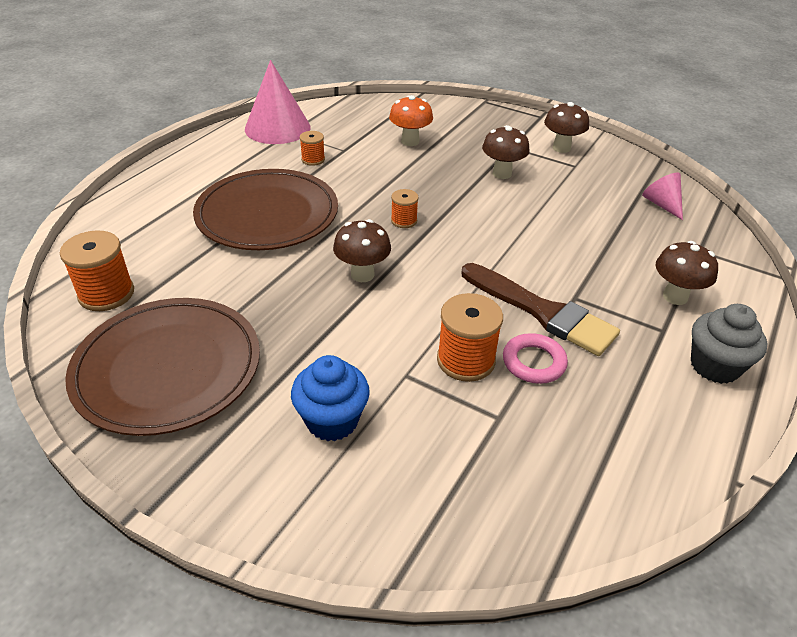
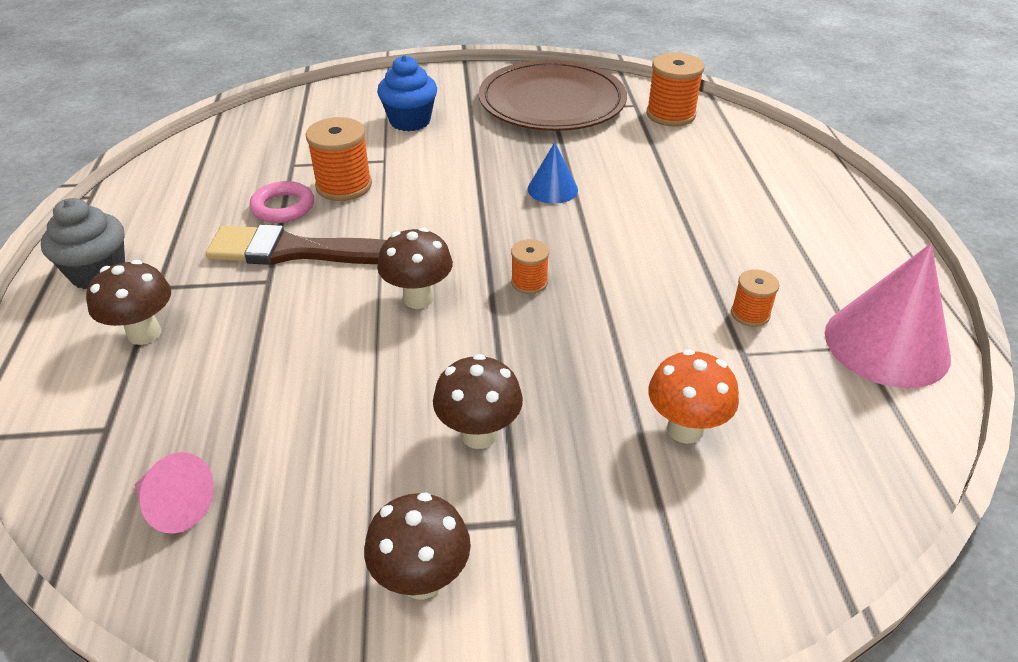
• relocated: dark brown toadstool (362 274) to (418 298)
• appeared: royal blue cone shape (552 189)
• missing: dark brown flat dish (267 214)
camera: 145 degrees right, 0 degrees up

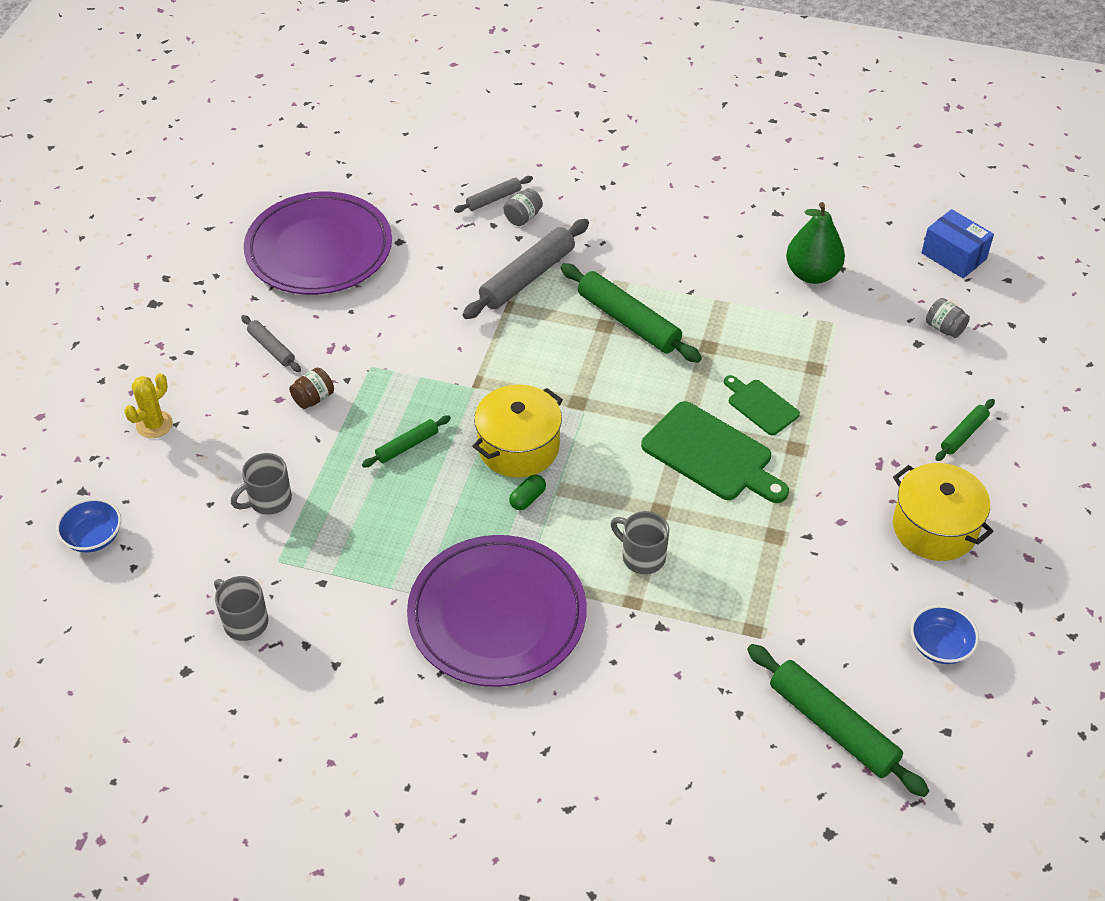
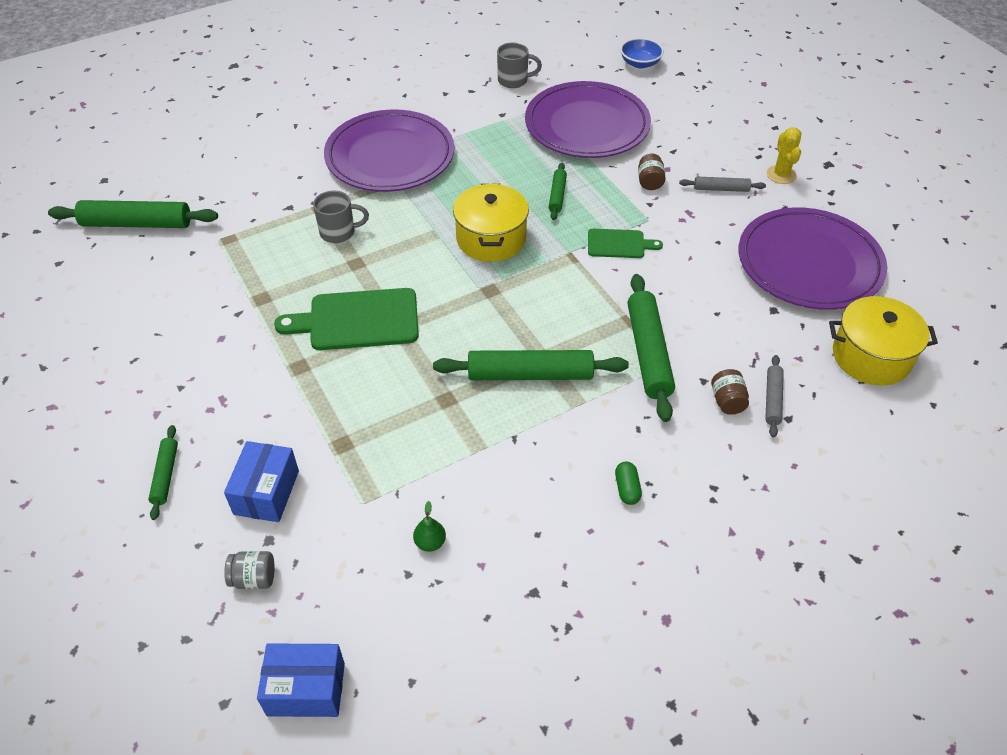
• appeared: royal blue parcel (266 492)
• size: leaf-green pear fruit (812 274) = (430 542) x0.46
• exchanged: ash-grey coffee mug (268 500) to violet flat dish (587 125)
• relocated: leaf-green cutting board (760 405) to (619 244)
• relocated: leaf-green capsule (527 498) to (627 489)
• colour: ash-grey pastry roller (527 277) to leaf-green pastry roller (649 352)
• colour: ash-grey jar (523 217) to dark brown jar (727 401)
• relocated: bright yellow prickly plant (154 425) to (781 175)
• relocated: bright yellow cooking pot (934 528) to (871 356)
• missing: royal blue serving bowl (940 646)
camera: 135 degrees right, 0 degrees up

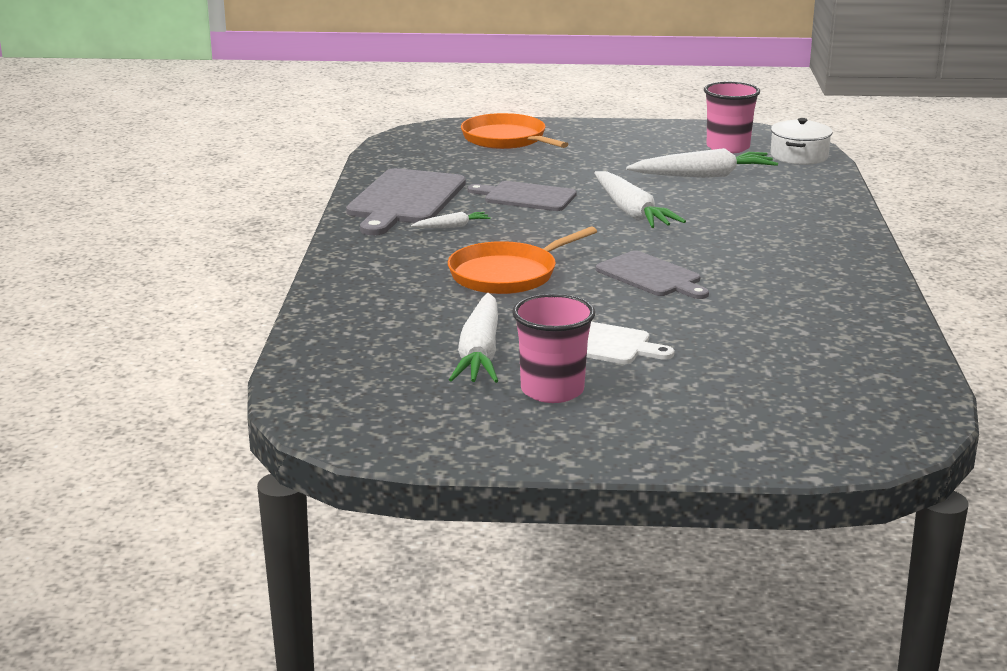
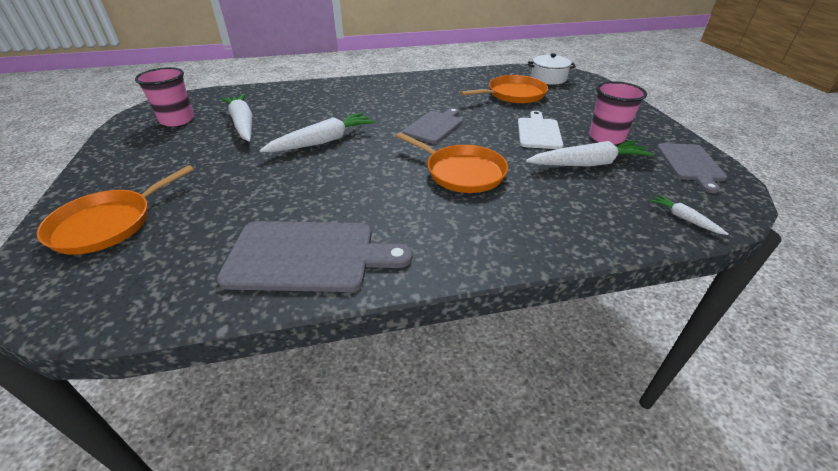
• appeared: orange-coloured pan (513 94)
• relocated: pure white cooking pot (799 156) to (548 78)
• relocated: pure white carrot (452 227) to (684 219)
• relocated: ash-grey cutting board (526 197) to (690 164)
camera: 105 degrees left, 15 degrees up

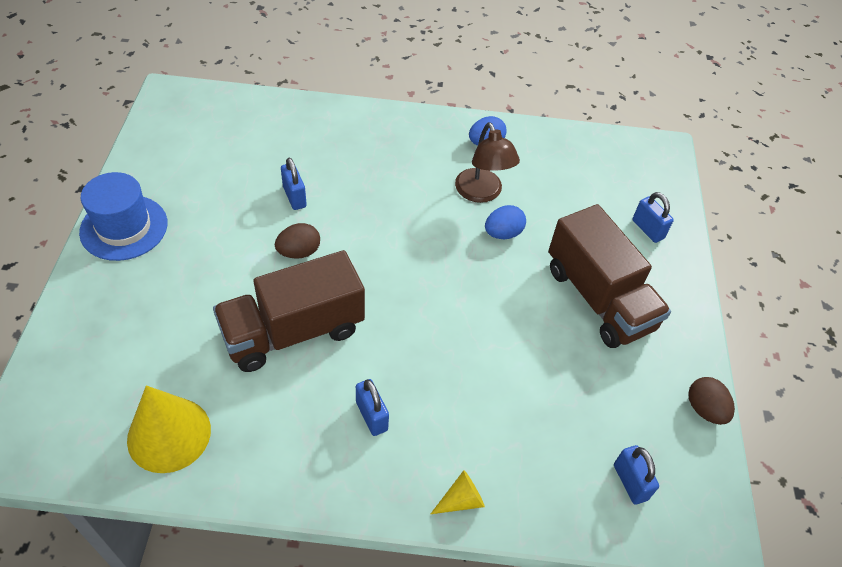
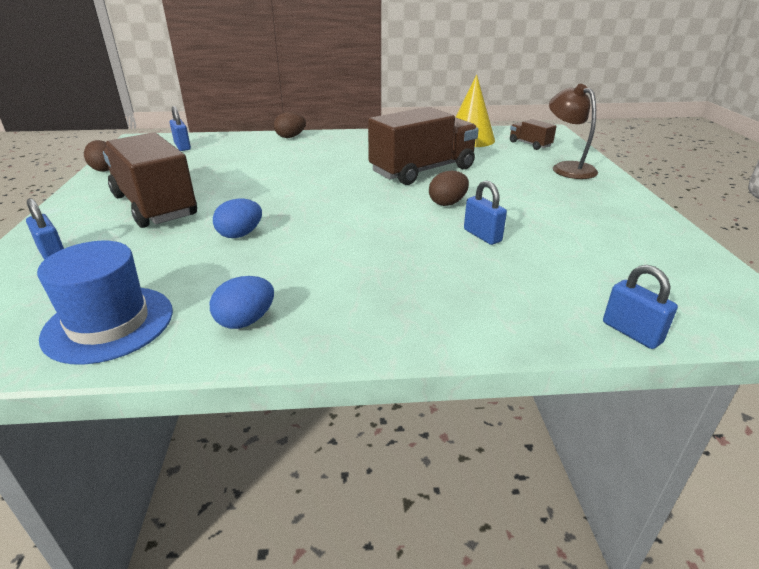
• relocated: royal blue tall hat (124 227) to (109 323)
• exchanged: bright yellow cone shape (461 500) to dark brown toy egg (290 137)
• appeared: dark brown toy truck (530 144)
• relocated: dark brown reading lamp (482 193) to (567 168)
• relocated: royal blue padlock (371 416) to (631 332)
camera: 175 degrees right, 20 degrees down

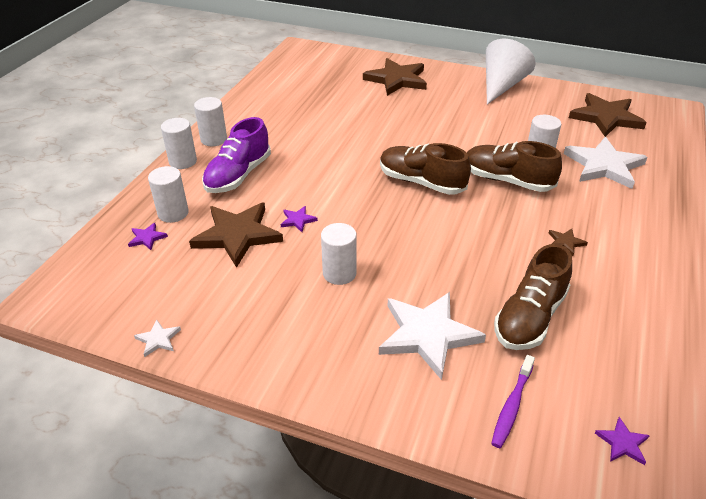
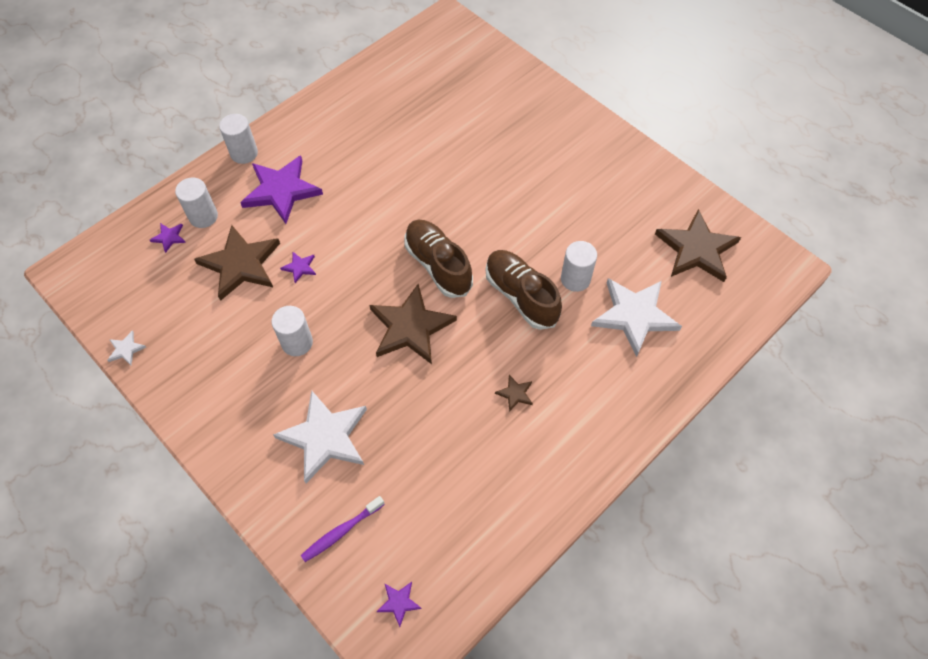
• exchanged: violet sneaker (238 175) to violet five-pointed star (281 191)
• relocated: dark brown five-pointed star (397 79) to (410 327)
• missing: pure white cylinder shape (214 139)
• missing: pure white cone shape (501 86)
• missing: dark brown sneaker (529 317)
camera: 25 degrees right, 20 degrees up

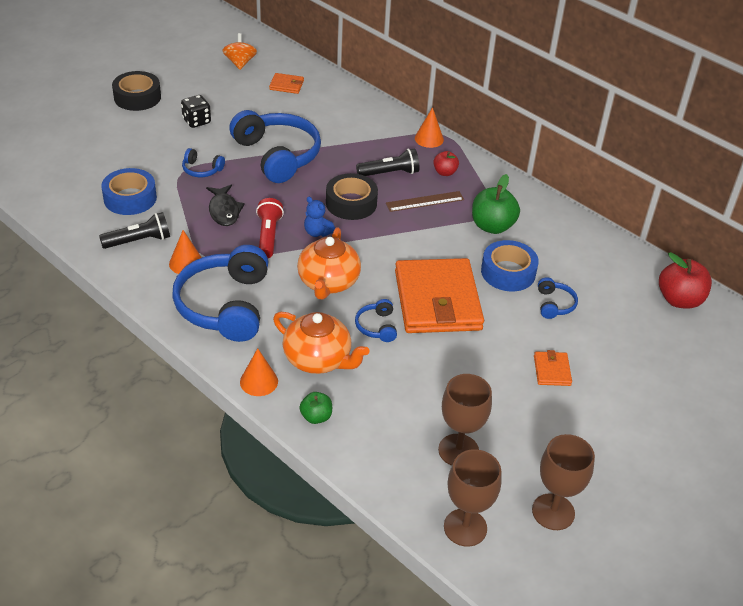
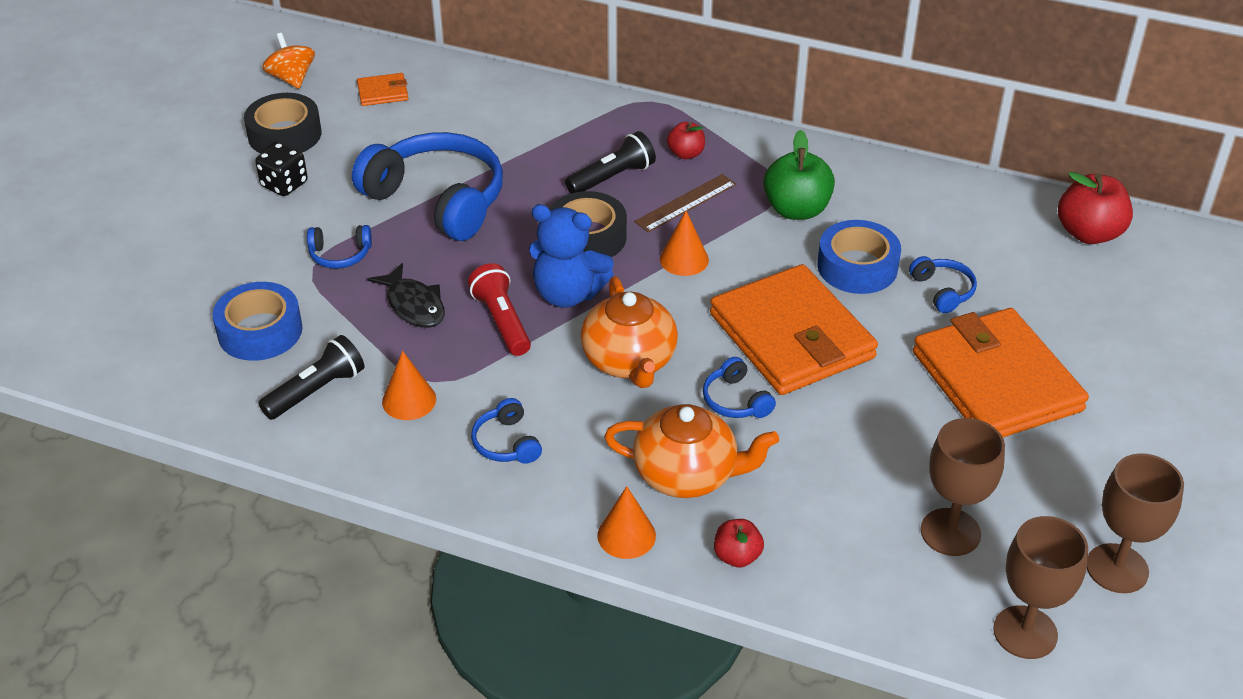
• relocated: ebony tape (137 97) to (284 134)
• size: royal blue over-ear headphones (225 305) = (506 443) x0.44
• size: royal blue teddy (317 232) = (568 294) x1.76
• relocated: orange-coloured cone shape (429 139) to (684 259)
• colour: leaf-green apple (316 417) to scarlet apple (737 556)
• size: orange-coloured billfold (552 370) = (996 381) x2.43
camera: 20 degrees left, 0 degrees up

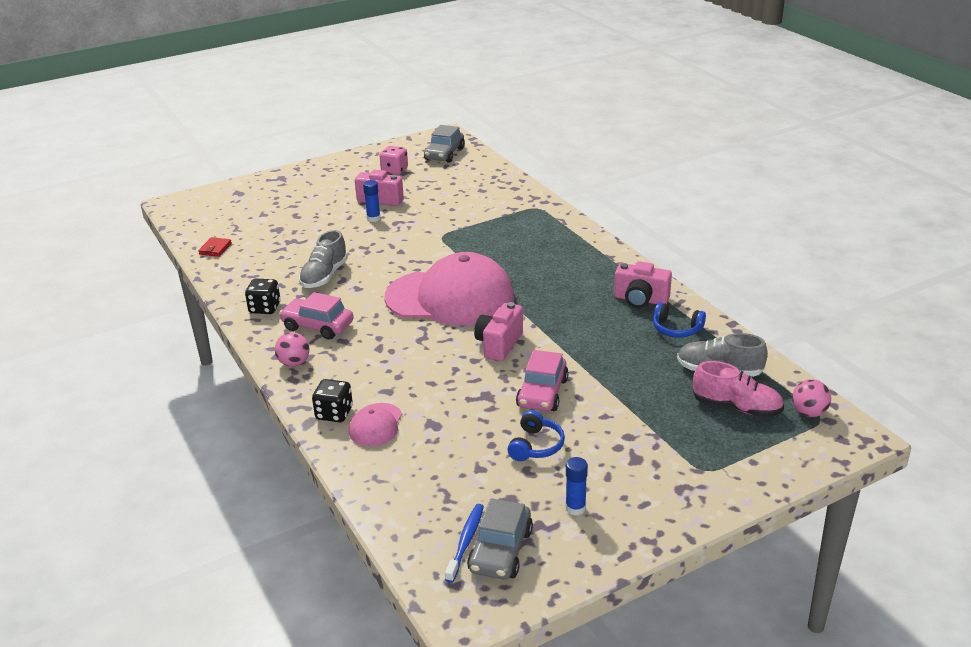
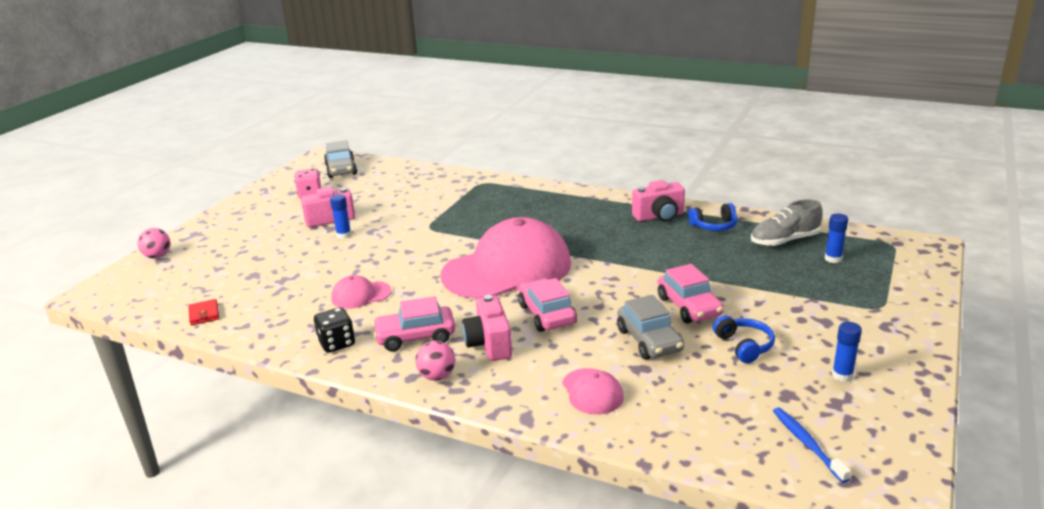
• relocated: rose-pink play ball (808 412) to (158 256)
• exchanged: ash-grey sneaker (324 276) to rose-pink peaked cap (361 295)
• relocated: rose-pink compact camera (499 344) to (489 344)
• appeared: rose-pink automobile (547 314)
• relocated: ash-grey automobile (500 551) to (649 340)
• exchanged: rose-pink sneaker (736 407) to royal blue glue stick (833 259)
• missing: ebony game die (334 413)
camera: 35 degrees left, 5 degrees down

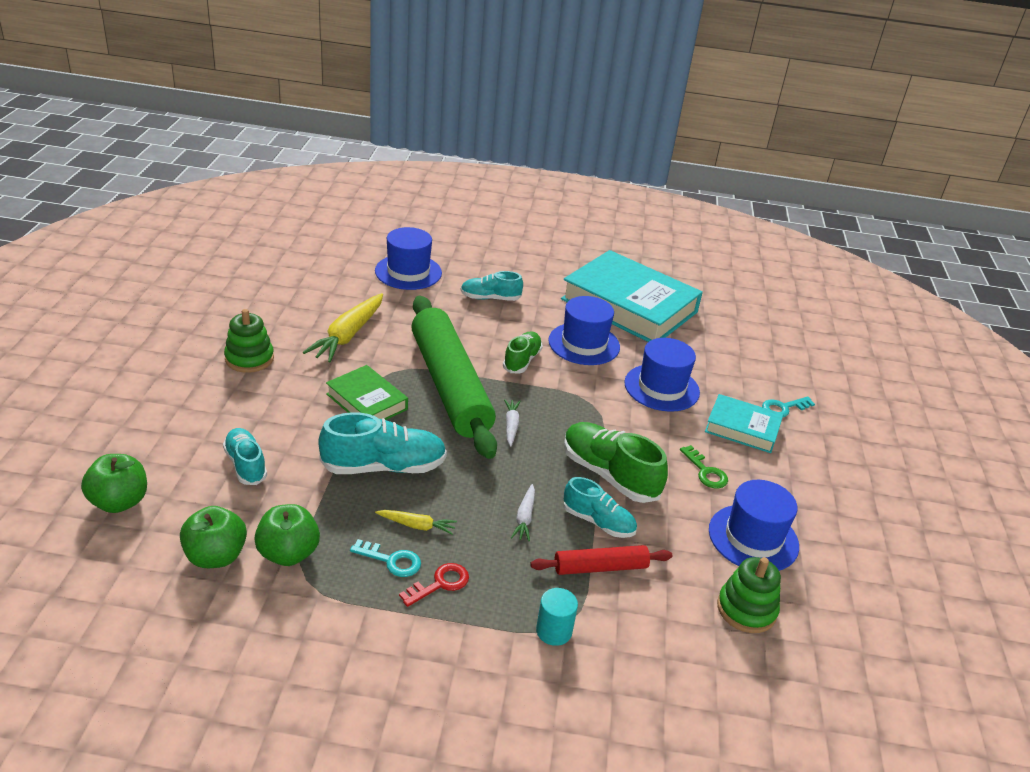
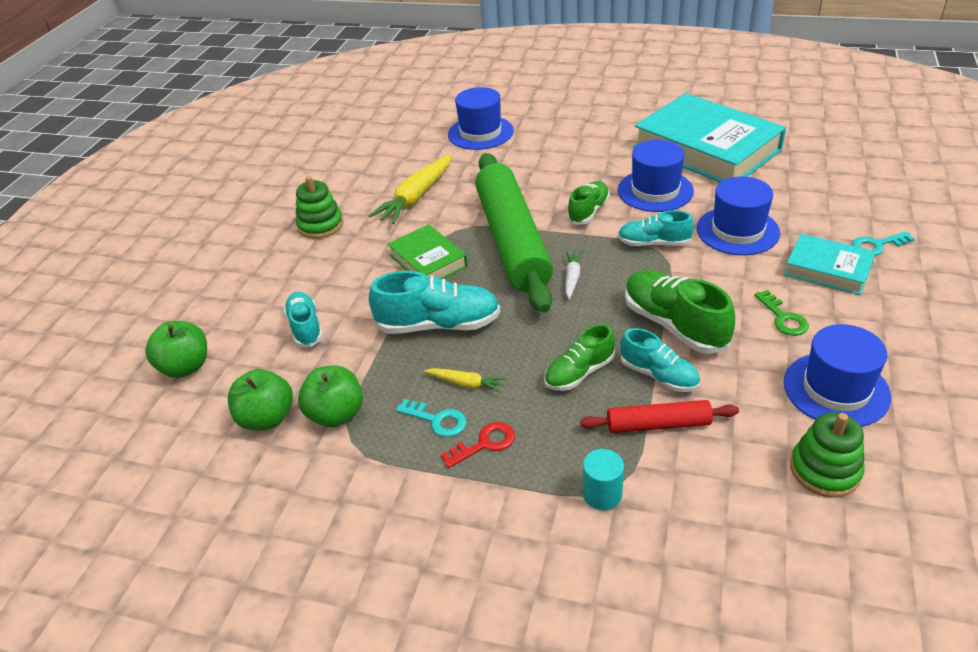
• exchanged: pure white carrot (524 517) to leaf-green sneaker (579 373)
• relocated: turquoise sneaker (490 298) to (653 243)
camera: 15 degrees right, 5 degrees up

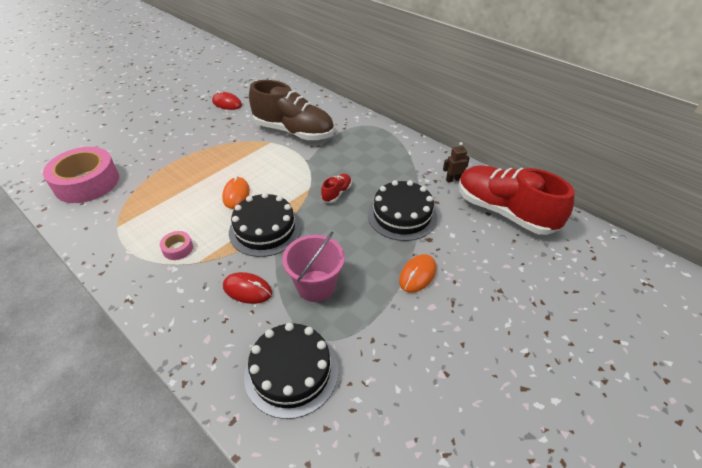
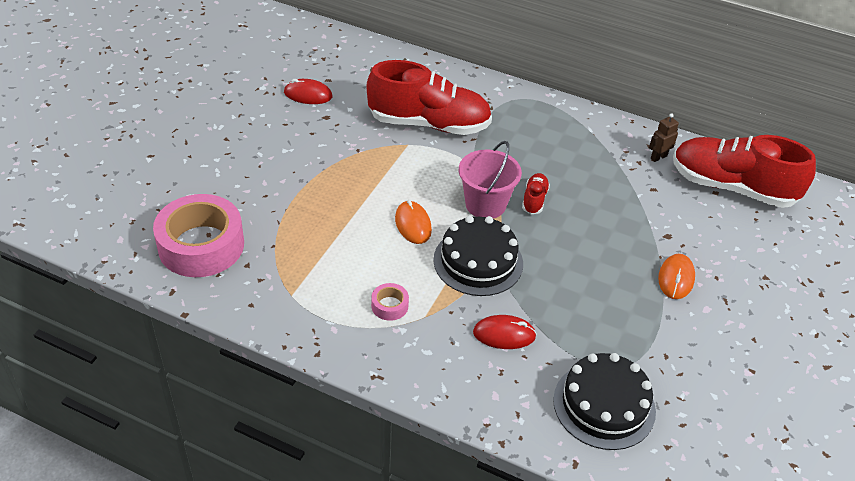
• colour: dark brown sneaker (294 132) to scarlet sneaker (429 124)
• relocated: rose-pink sand bucket (316 286) to (485 204)
• missing: ebony gateau (402 215)
camera: 20 degrees left, 0 degrees up

